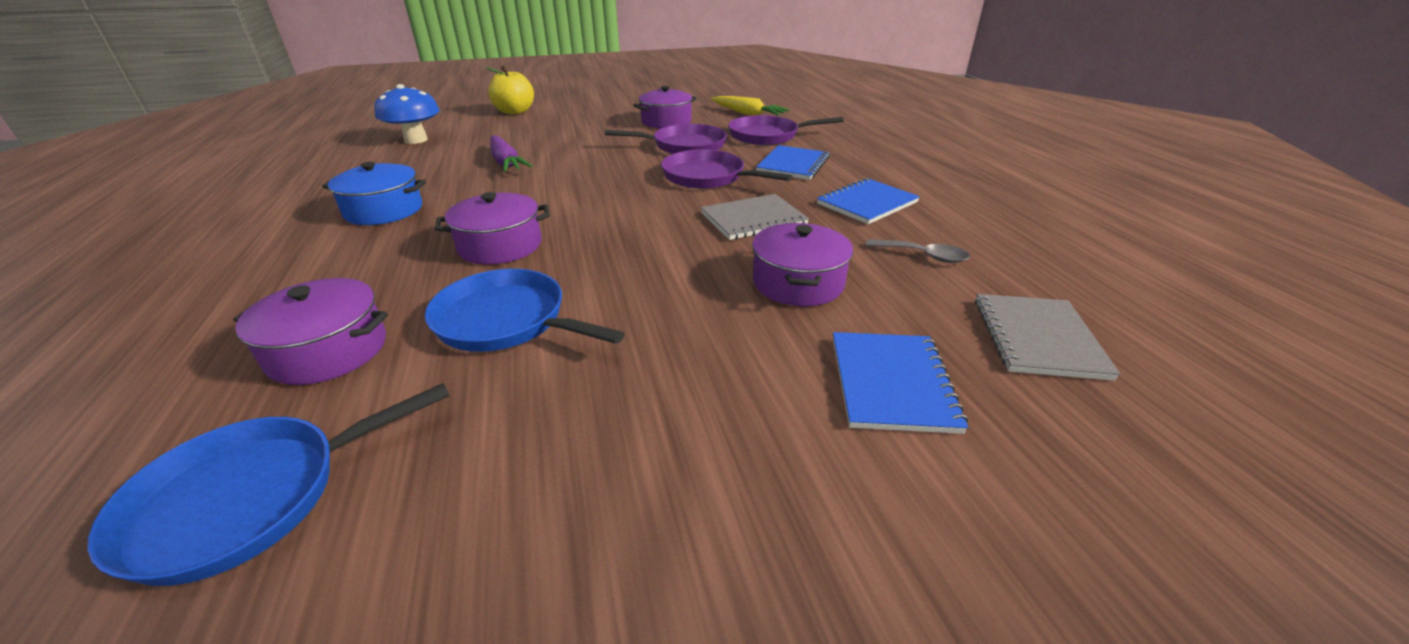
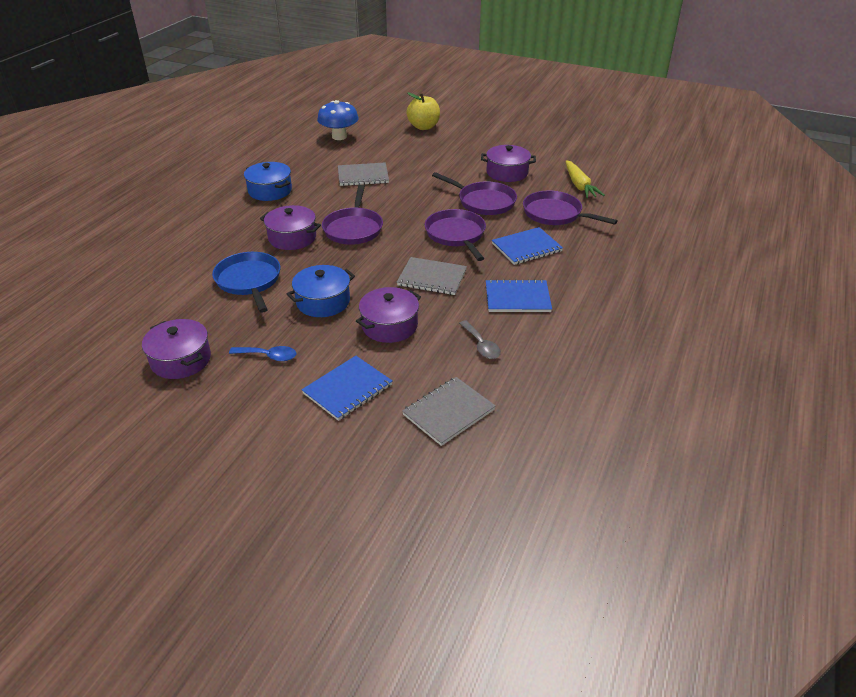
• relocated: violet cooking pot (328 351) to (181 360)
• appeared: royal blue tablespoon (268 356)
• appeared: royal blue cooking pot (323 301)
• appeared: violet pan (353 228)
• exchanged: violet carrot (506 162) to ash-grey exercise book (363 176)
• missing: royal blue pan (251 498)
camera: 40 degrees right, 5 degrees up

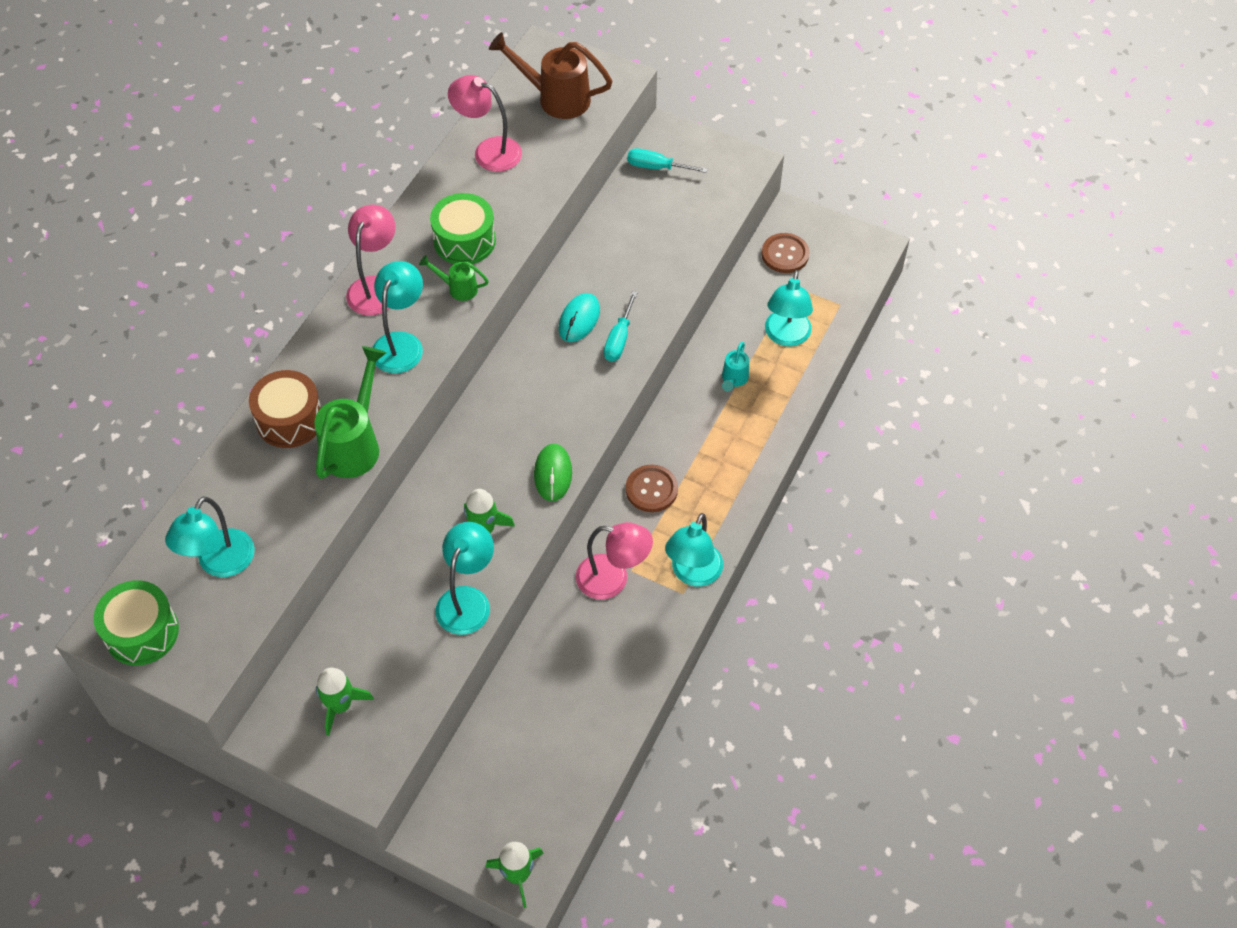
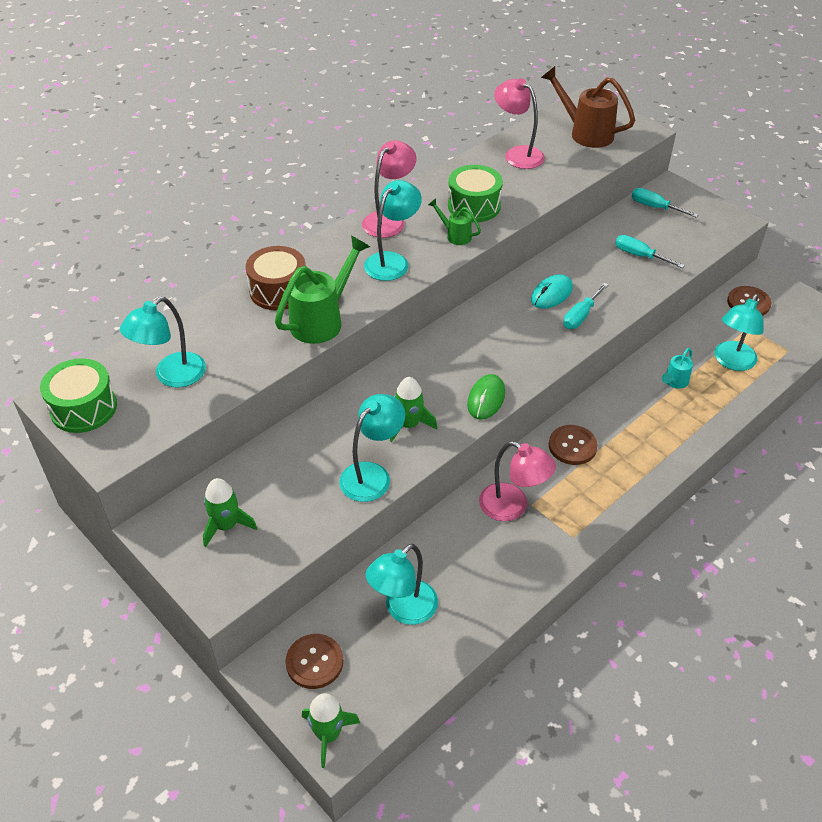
• appeared: dark brown button (314 662)
• relocated: turquoise reading lamp (693 574) to (403 610)
• appeared: turquoise screwdriver (639 256)
camera: 20 degrees right, 10 degrees down

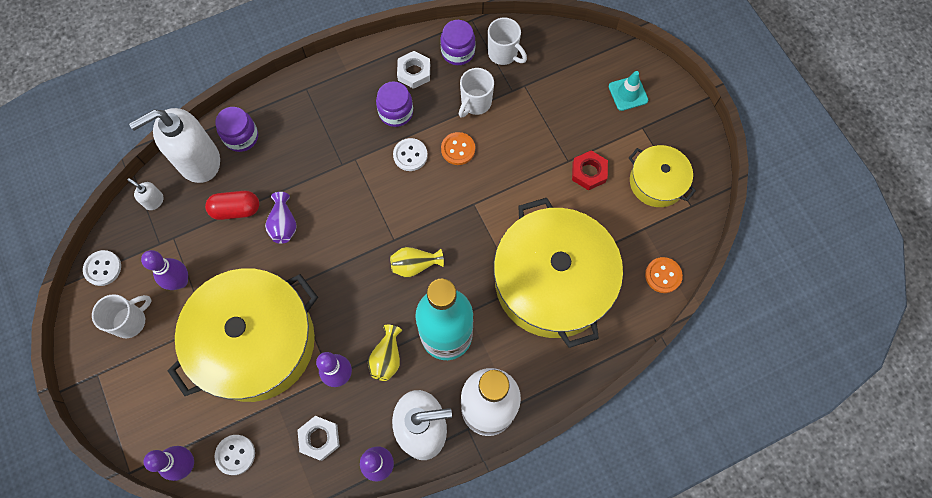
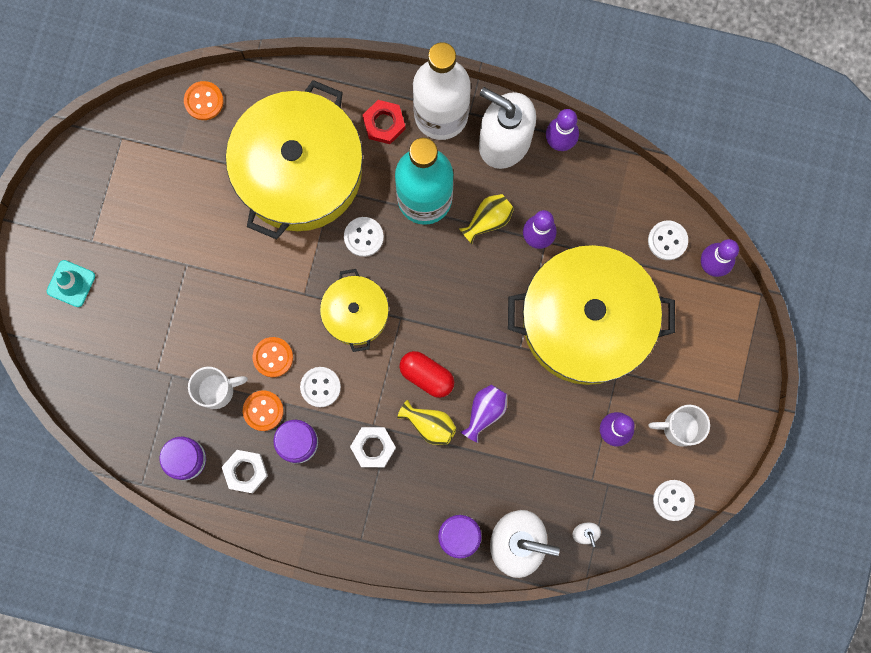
• appeared: orange-coloured button (263 411)
• relocated: bright yellow cooking pot (657 182) to (355 313)
• appeared: pure white button (363 237)
• relocated: pure white nut (319 438) to (373 447)
• relocated: scarlet nut (588 172) to (384 123)
• relocated: bright yellow tall vase (415 265) to (429 425)
• relocated: scarlet capsule (236 210) to (427 376)
• missing: pure white coffee mug (503 54)
camera: 140 degrees left, 10 degrees up

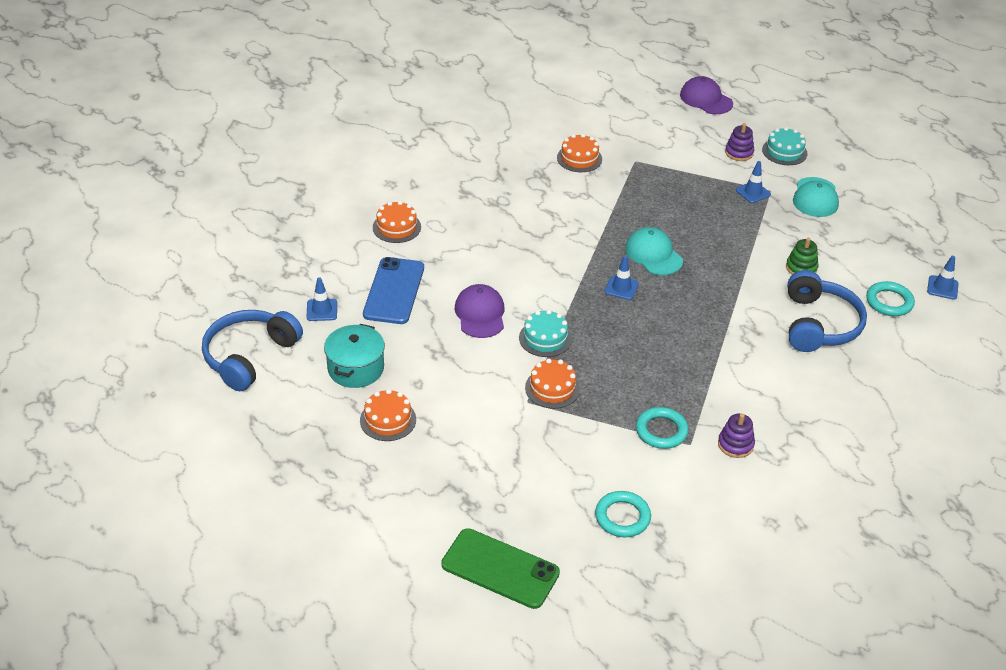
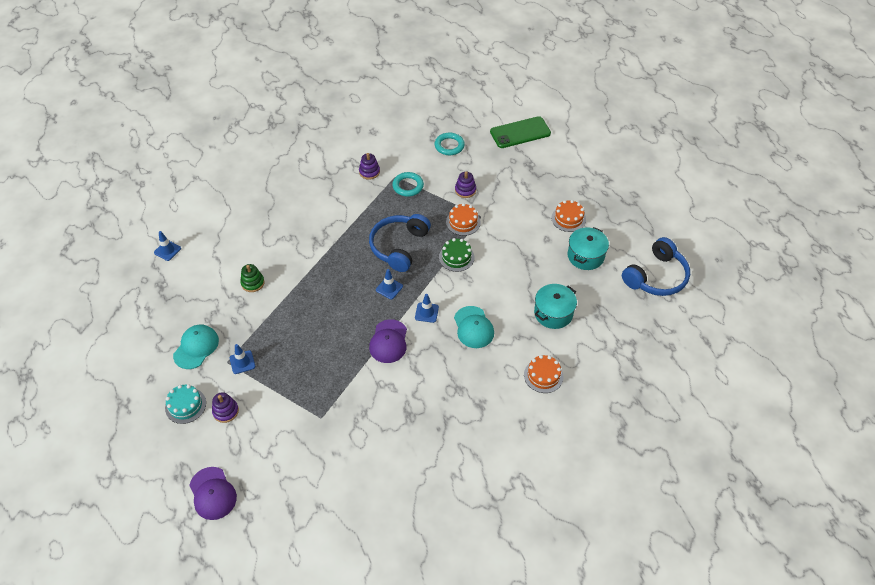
• relocated: royal blue over-ear headphones (818 324) to (399 246)
• relocated: violet peaked cap (480 314) to (388 341)
• relocated: royal blue traffic cone (322 310) to (426 312)
• colour: turquoise gateau (545 338) to leaf-green gateau (456 257)
• relocated: turquoise peaked cap (653 254) to (473 327)
• appeared: violet stacking toy (465 190)
• spun: leaf-green mobile phone (500 568) = (520 133) 60 degrees counterclockwise
• exchanged: royal blue mobile phone (394 291) to turquoise cooking pot (553 313)
• missing: orange-coloured gateau (579 158)
• missing: turquoise hoop (889 302)
camera: 165 degrees left, 10 degrees up

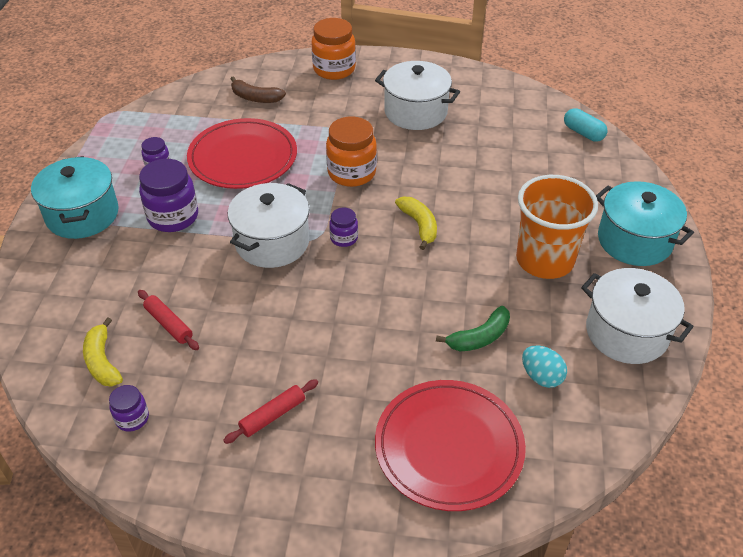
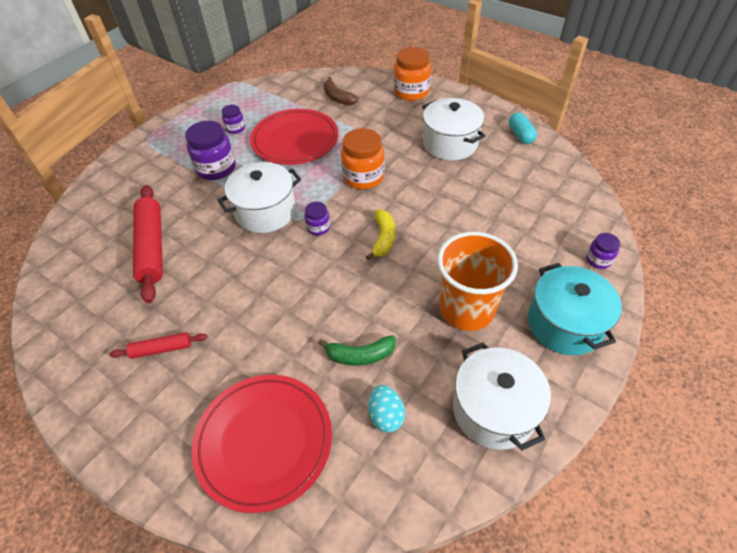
• size: scarlet pastry roller (169 324) = (152 247) x1.93
• relocated: turquoise capsule (583 133) to (520 135)
• relocated: violet jar (132 418) to (598 260)
• missing: turquoise cooking pot (82 215)
• missing: bright yellow banana fruit (102 361)
camera: 30 degrees right, 5 degrees up

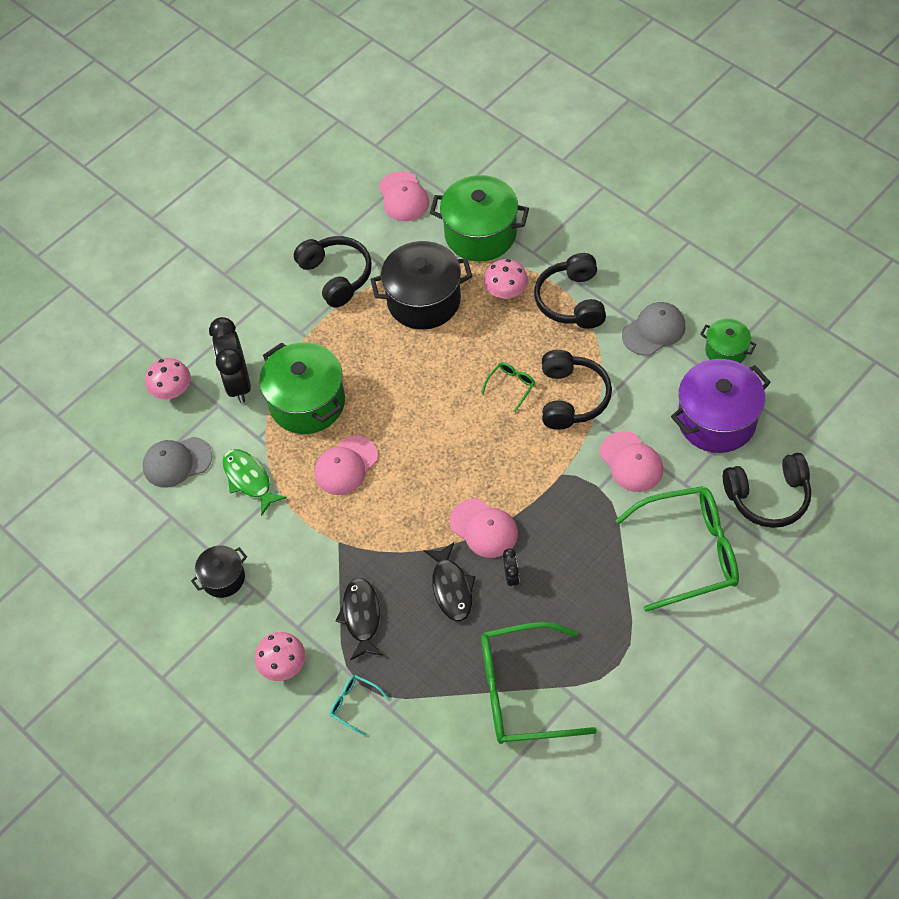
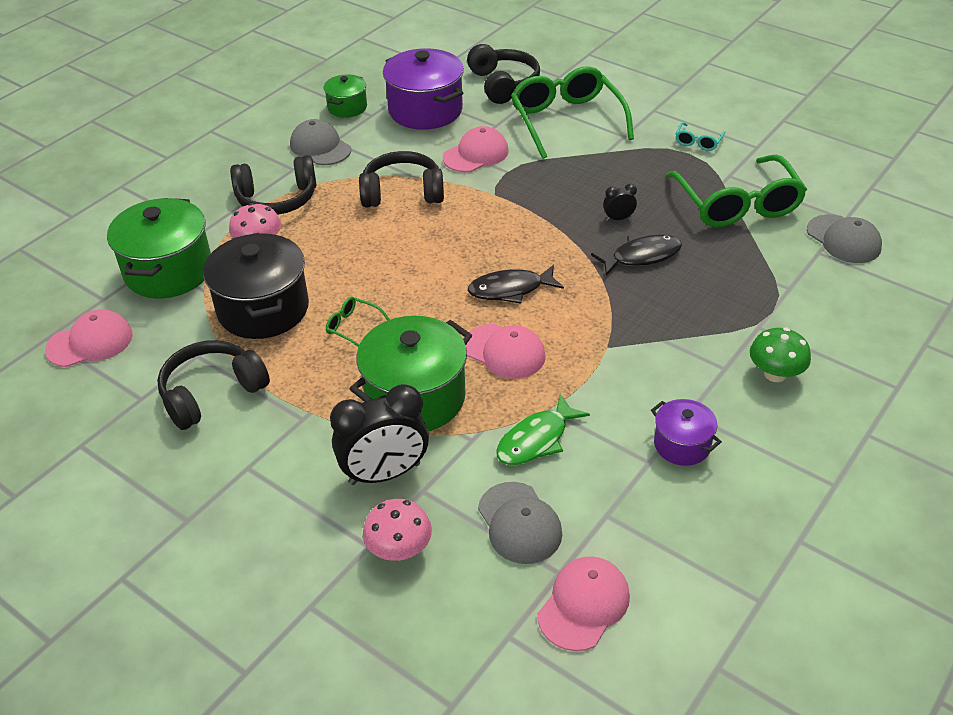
• relocated: leaf-green spectacles (511 386) to (352 327)
• relocated: ebony fish figure (361 617) to (510 289)
• relocated: rose-pink peaked cap (484 528) to (584 605)
• colour: ebony cooking pot (223 578) to violet cooking pot (682 445)
• relocated: turquoise spectacles (354 704) to (698 142)
• colour: rose-pink toadstool (283 665) to leaf-green toadstool (775 374)
• appeared: ash-grey peaked cap (843 239)
camera: 100 degrees left, 15 degrees down

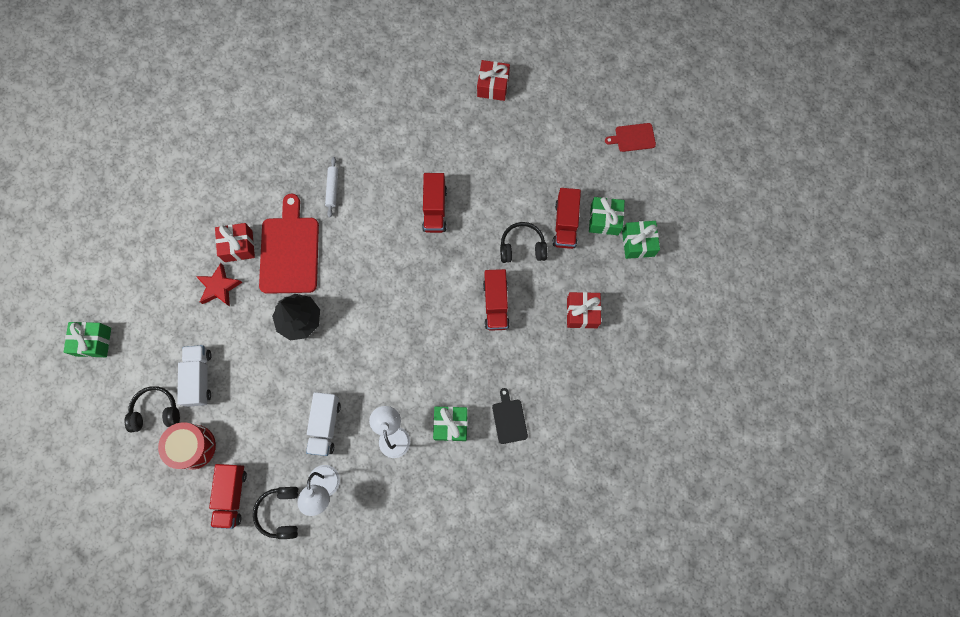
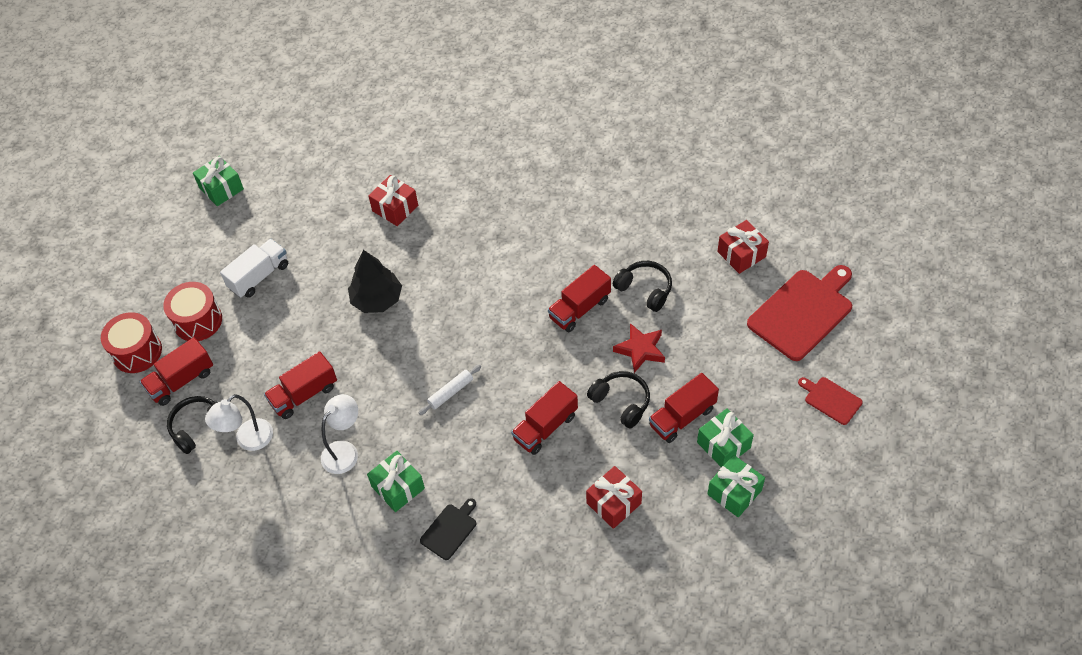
• appeared: scarlet toy drum (137 352)
• colour: pure white toy truck (325 425) to scarlet toy truck (304 394)
• relocated: pure white pastry roller (332 189) to (450 392)
• relocated: ebony over-ear headphones (156 411) to (645 290)
• relocated: scarlet five-pointed star (219 287) to (640 350)
• relocated: scarlet cutting board (289 251) to (802 312)
camera: 50 degrees right, 20 degrees down

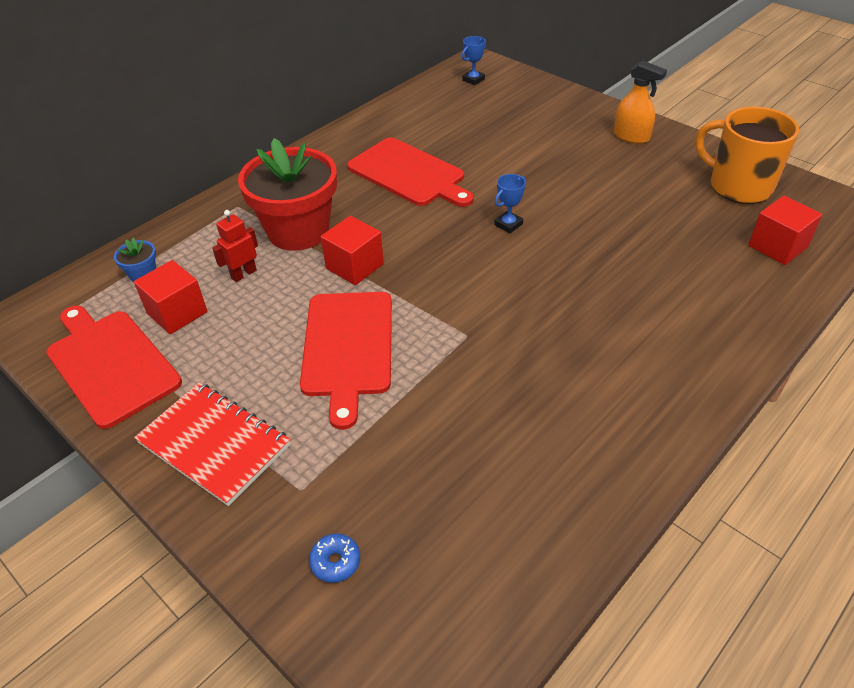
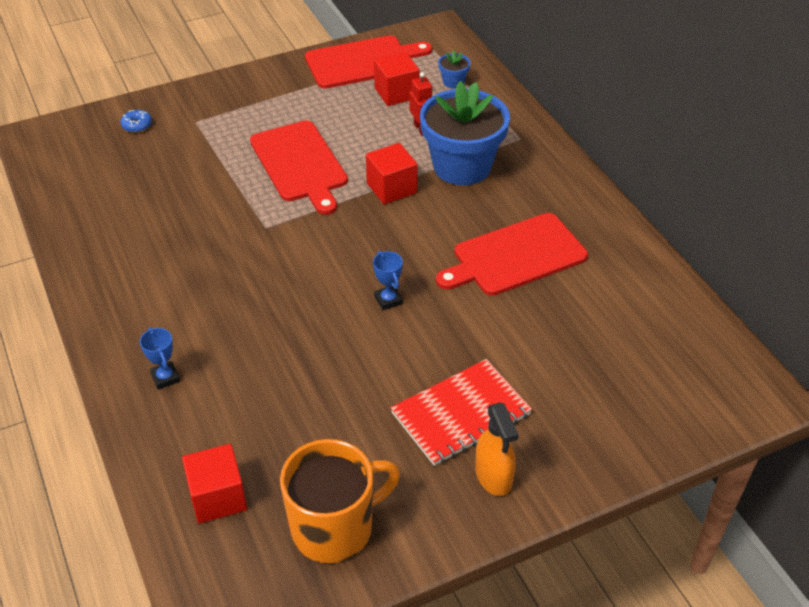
• relocated: royal blue prize cup (473 80) to (165 377)
• spun: scarlet cutting board (347 348) = (300 164) 135 degrees counterclockwise
• relocated: scarlet exercise book (214 444) to (461 414)
• colour: scarlet plant pot (298 231) to royal blue plant pot (462 166)
• spun: orange-coloured spray cleaner (631 136) = (493 476) 75 degrees counterclockwise
camera: 110 degrees right, 0 degrees up

